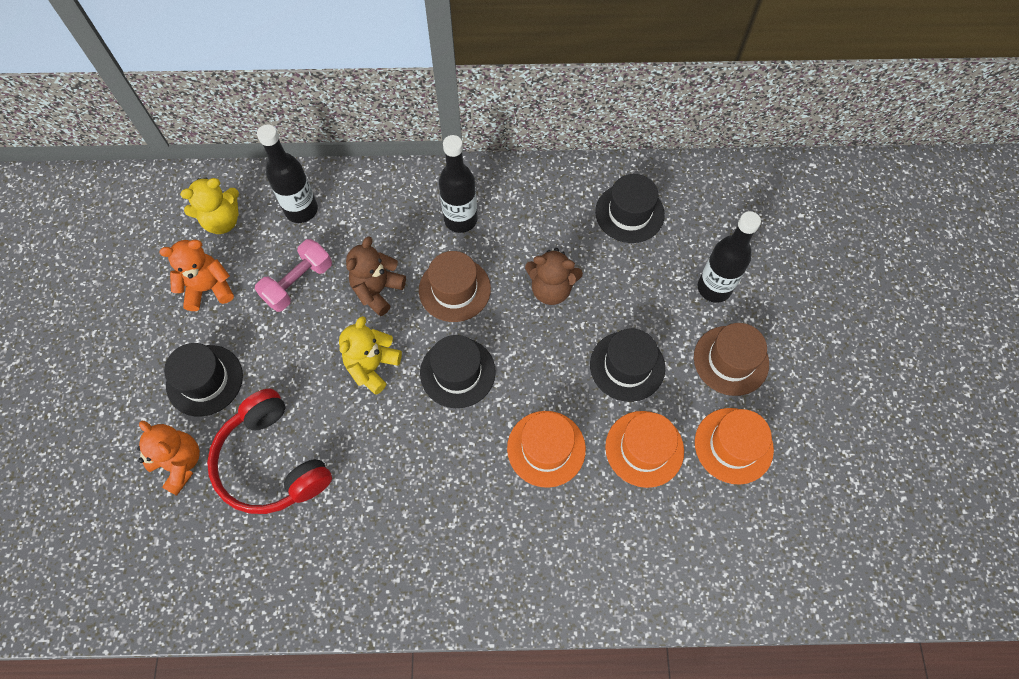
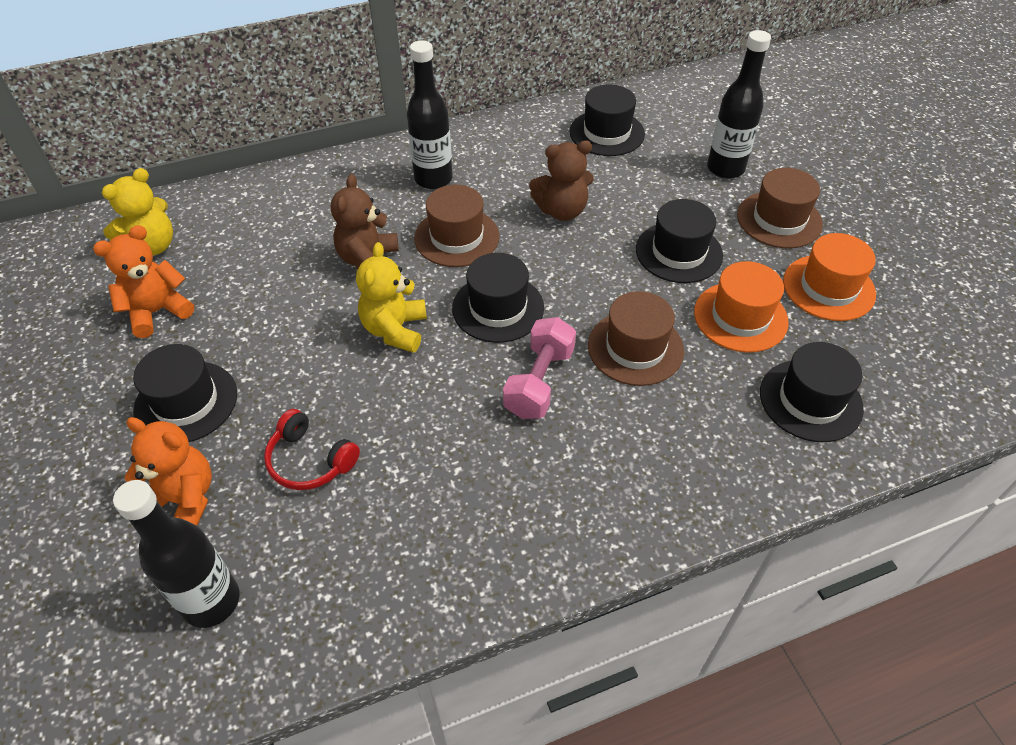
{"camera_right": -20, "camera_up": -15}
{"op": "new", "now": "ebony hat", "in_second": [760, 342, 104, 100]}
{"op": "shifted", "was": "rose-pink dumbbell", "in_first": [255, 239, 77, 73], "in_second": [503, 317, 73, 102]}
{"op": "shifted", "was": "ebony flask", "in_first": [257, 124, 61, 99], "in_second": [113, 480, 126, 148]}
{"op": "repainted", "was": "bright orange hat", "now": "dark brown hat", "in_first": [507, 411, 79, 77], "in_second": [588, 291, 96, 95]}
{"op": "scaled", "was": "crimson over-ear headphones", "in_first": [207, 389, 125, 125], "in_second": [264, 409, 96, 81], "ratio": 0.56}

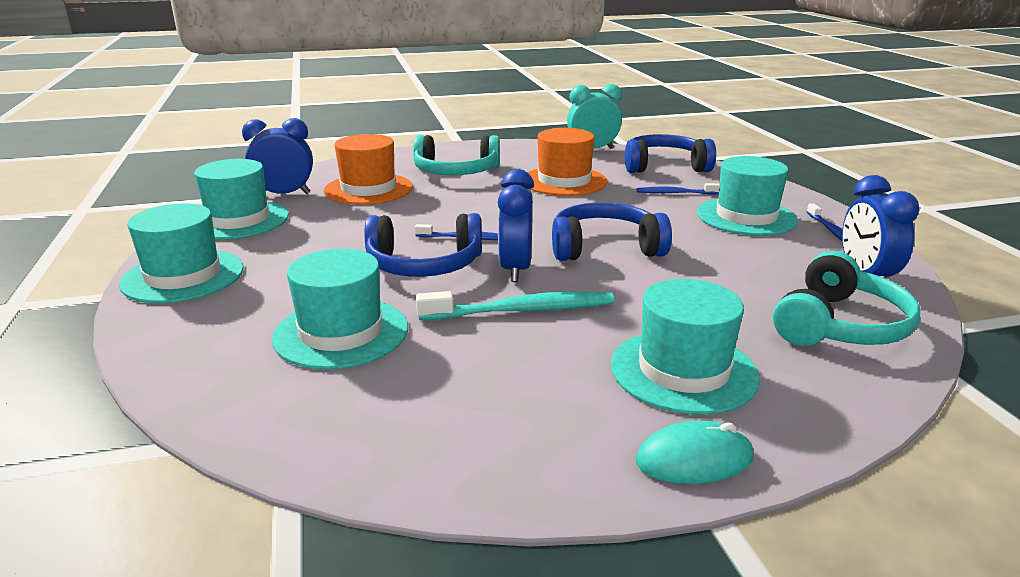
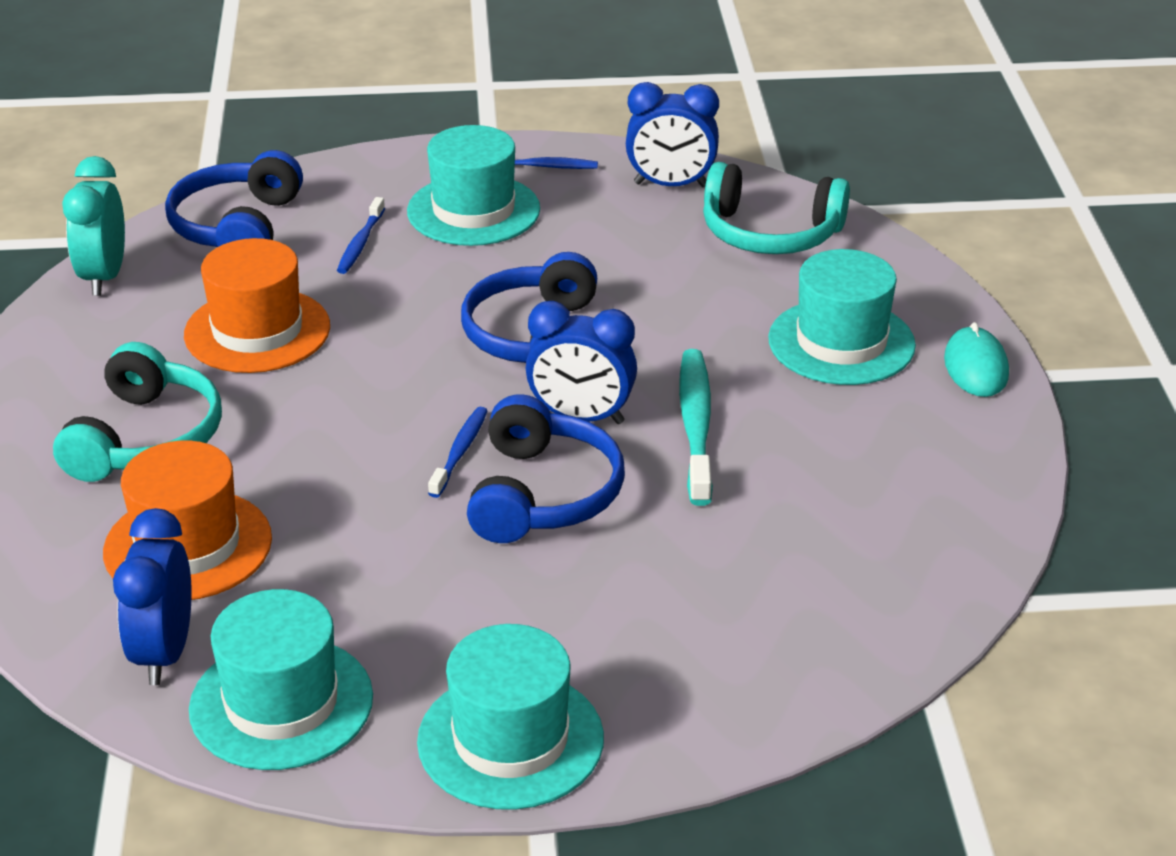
{"camera_right": -80, "camera_up": 10}
{"op": "gone", "was": "aqua hat", "in_first": [272, 249, 136, 120]}
{"op": "rotated", "was": "aqua over-ear headphones", "in_first": [773, 251, 148, 95], "in_second": [703, 162, 147, 92], "clockwise": 150}

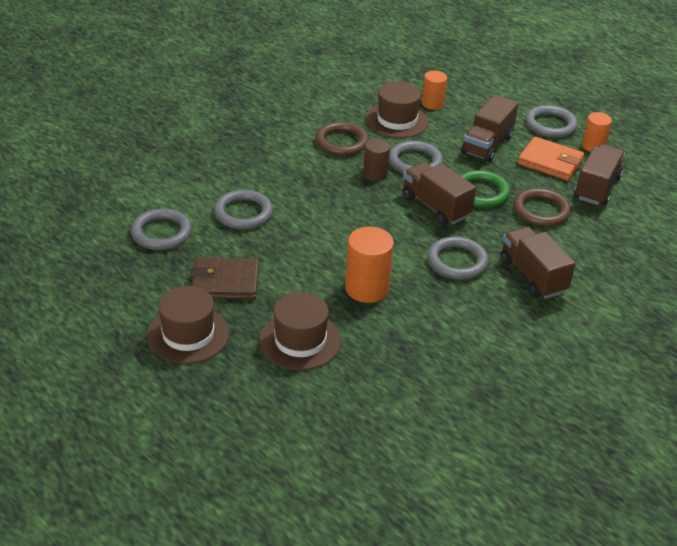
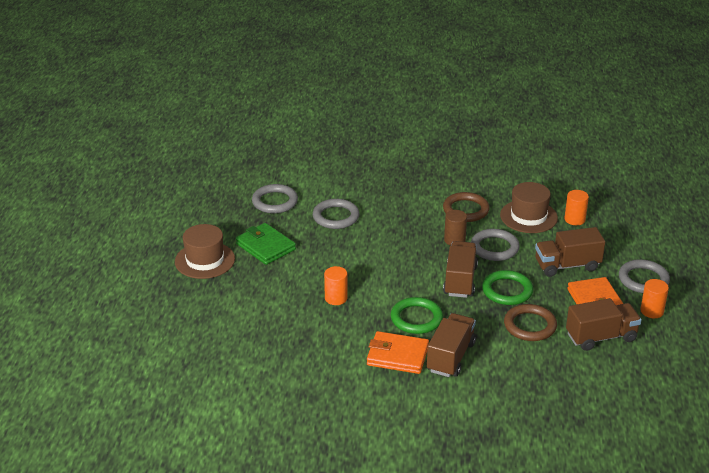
{"camera_right": 50, "camera_up": -5}
{"op": "gone", "was": "dark brown hat", "in_first": [259, 292, 82, 78]}
{"op": "new", "now": "bright orange card wallet", "in_second": [367, 331, 62, 43]}
{"op": "repainted", "was": "dark brown card wallet", "now": "emerald card wallet", "in_first": [191, 257, 68, 43], "in_second": [236, 223, 60, 42]}
{"op": "repainted", "was": "gray ring", "now": "emerald ring", "in_first": [427, 236, 61, 44], "in_second": [391, 297, 52, 37]}
{"op": "scaled", "was": "bright orange cylinder", "in_first": [345, 227, 49, 76], "in_second": [324, 266, 24, 39], "ratio": 0.63}

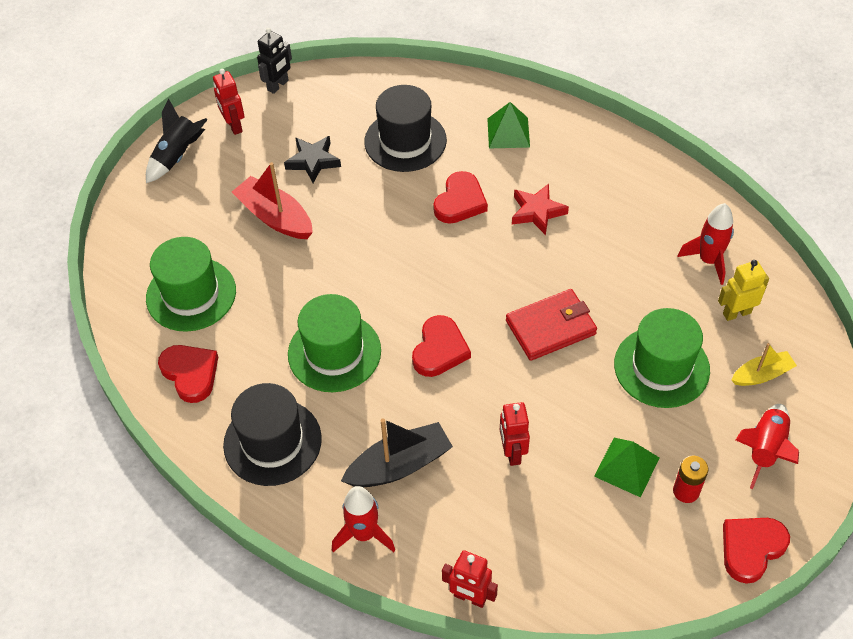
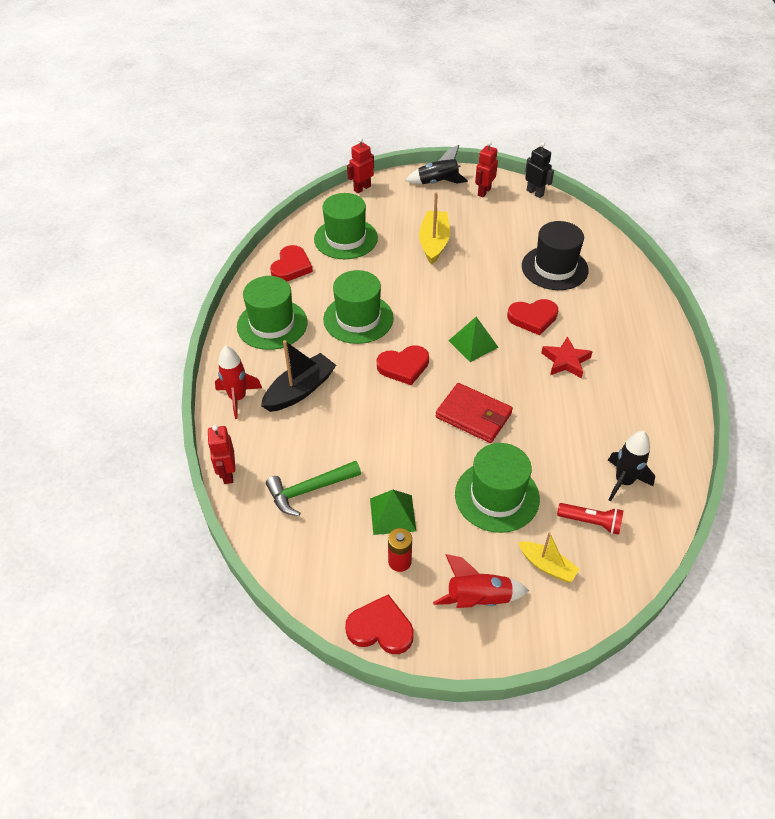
{"camera_right": 55, "camera_up": -5}
{"op": "gone", "was": "ebony star shape", "in_first": [284, 136, 57, 47]}
{"op": "new", "now": "emerald claw hammer", "in_second": [266, 461, 95, 55]}
{"op": "shifted", "was": "emerald pyramid shape", "in_first": [487, 102, 43, 46], "in_second": [448, 317, 51, 45]}
{"op": "shifted", "was": "crimson robot", "in_first": [500, 402, 30, 64], "in_second": [347, 138, 27, 55]}
{"op": "swapped", "was": "yellow robot", "now": "crimson torch", "in_first": [718, 260, 51, 61], "in_second": [557, 503, 67, 32]}
{"op": "repainted", "was": "ebony hat", "now": "emerald hat", "in_first": [223, 383, 99, 103], "in_second": [237, 276, 71, 74]}
{"op": "repainted", "was": "crimson sailboat", "now": "yellow sailboat", "in_first": [232, 162, 81, 77], "in_second": [419, 192, 31, 73]}
{"op": "repainted", "was": "crimson spaceship", "now": "ebony spaceship", "in_first": [678, 203, 56, 82], "in_second": [608, 431, 47, 70]}
{"op": "rotated", "was": "ebony robot", "in_first": [257, 28, 35, 66], "in_second": [525, 142, 29, 56], "clockwise": -135}
{"op": "rotated", "was": "ebony sailboat", "in_first": [341, 418, 112, 69], "in_second": [261, 340, 75, 72], "clockwise": -75}

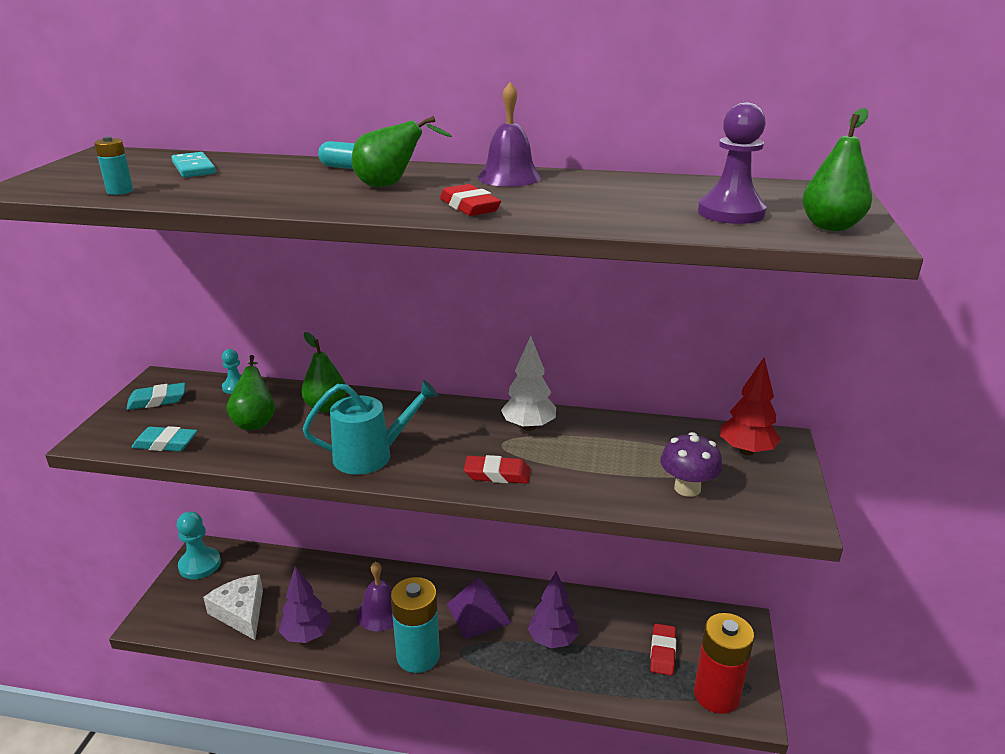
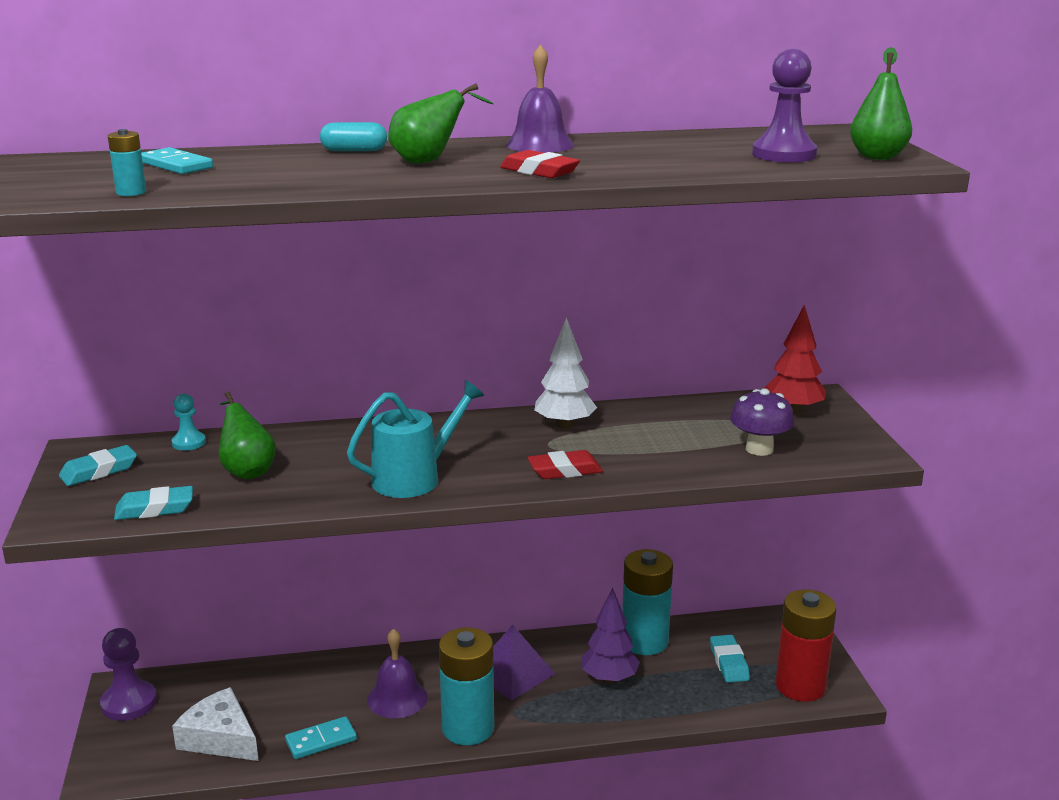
{"camera_right": -20, "camera_up": -5}
{"op": "gone", "was": "emerald pear", "in_first": [301, 332, 46, 80]}
{"op": "new", "now": "aqua AA battery", "in_second": [622, 549, 51, 106]}
{"op": "swapped", "was": "purple toy tree", "now": "aqua domino piece", "in_first": [279, 566, 52, 77], "in_second": [285, 716, 72, 43]}
{"op": "repainted", "was": "aqua pawn", "now": "purple pawn", "in_first": [177, 511, 44, 68], "in_second": [100, 628, 57, 93]}
{"op": "repainted", "was": "crimson gum eraser", "now": "aqua gum eraser", "in_first": [650, 624, 26, 52], "in_second": [710, 635, 40, 48]}

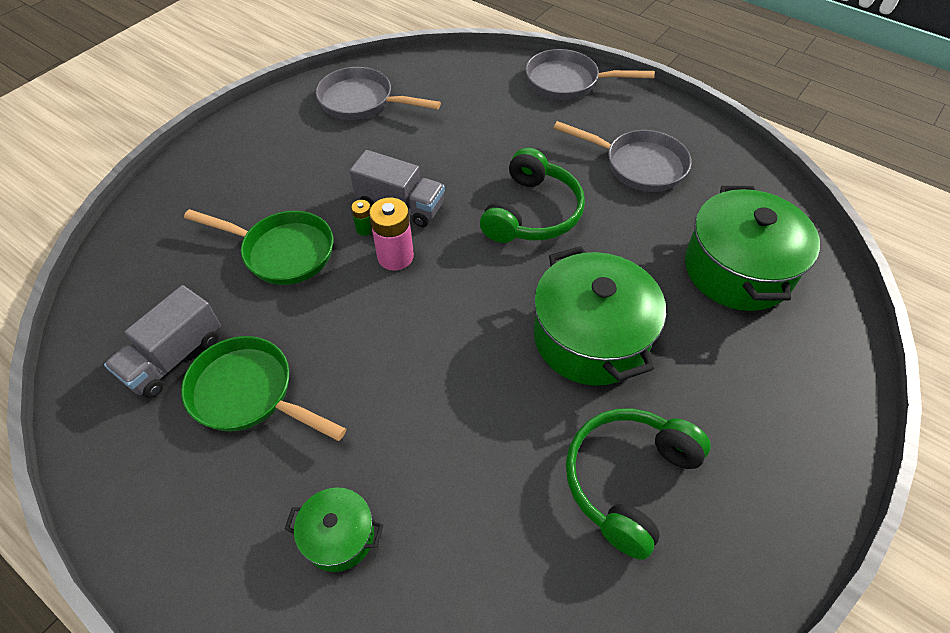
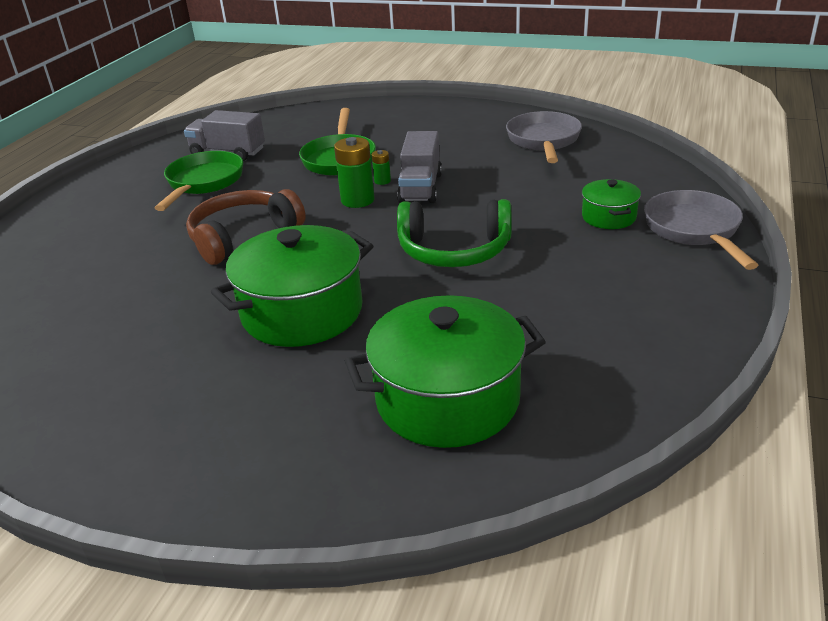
{"camera_right": 75, "camera_up": -20}
{"op": "gone", "was": "gray frying pan", "in_first": [553, 121, 138, 71]}
{"op": "gone", "was": "emerald over-ear headphones", "in_first": [566, 408, 145, 152]}
{"op": "new", "now": "dark brown over-ear headphones", "in_second": [186, 189, 120, 76]}
{"op": "shifted", "was": "emerald cooking pot", "in_first": [285, 487, 98, 85], "in_second": [582, 179, 59, 50]}
{"op": "repainted", "was": "rose-pink AA battery", "now": "emerald AA battery", "in_first": [369, 198, 45, 72], "in_second": [334, 137, 40, 71]}

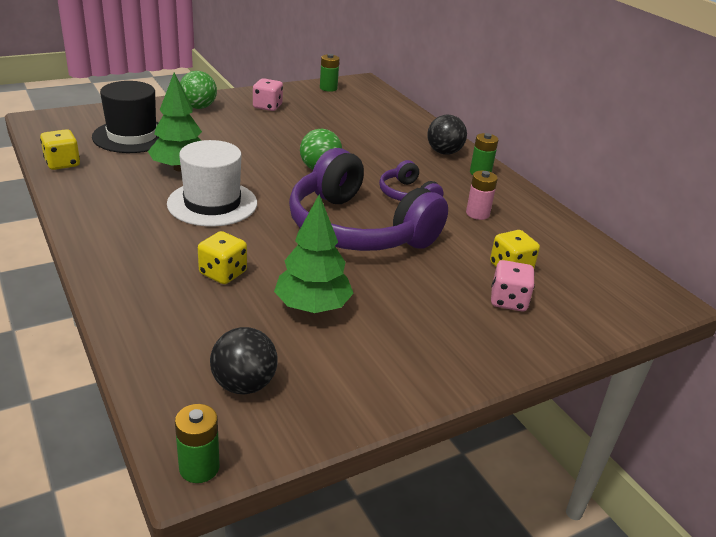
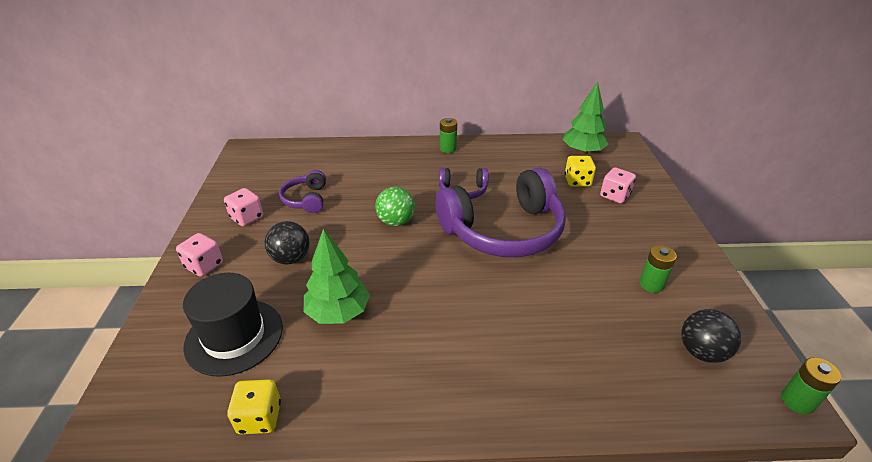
{"camera_right": -60, "camera_up": 5}
{"op": "gone", "was": "snow-white hat", "in_first": [167, 140, 90, 87]}
{"op": "gone", "was": "yellow die", "in_first": [198, 231, 49, 53]}
{"op": "gone", "was": "rose-pink AA battery", "in_first": [466, 171, 32, 49]}
{"op": "new", "now": "purple over-ear headphones", "in_second": [279, 170, 47, 43]}
{"op": "shifted", "was": "emerald toy tree", "in_first": [274, 194, 80, 119], "in_second": [562, 82, 47, 72]}
{"op": "shifted", "was": "emerald AA battery", "in_first": [320, 54, 19, 38], "in_second": [639, 245, 38, 48]}
{"op": "shifted", "was": "ebony play ball", "in_first": [427, 115, 40, 40], "in_second": [265, 221, 45, 44]}
{"op": "swapped", "was": "emerald play ball", "now": "rose-pink die", "in_first": [180, 71, 37, 38], "in_second": [176, 233, 47, 44]}

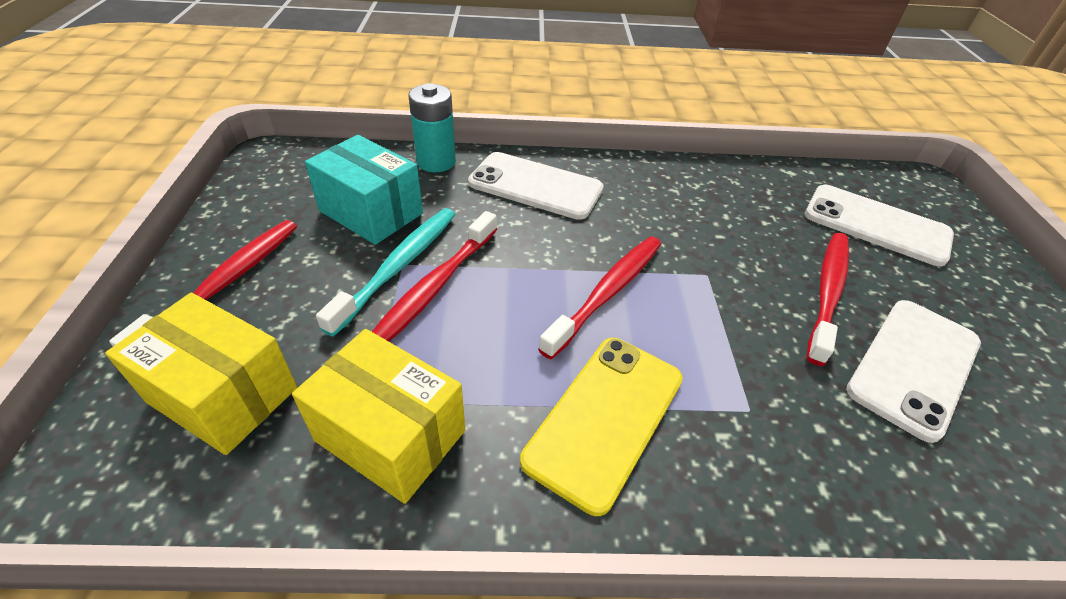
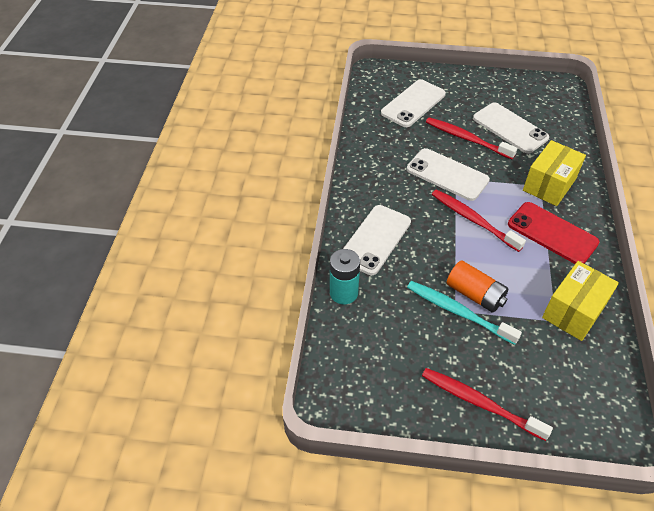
{"camera_right": -80, "camera_up": 5}
{"op": "gone", "was": "aqua package", "in_first": [305, 135, 118, 110]}
{"op": "new", "now": "snow-white mobile phone", "in_second": [407, 148, 83, 53]}
{"op": "shifted", "was": "yellow package", "in_first": [105, 293, 192, 162], "in_second": [523, 140, 63, 66]}
{"op": "swapped", "was": "crimson tooth brush", "now": "bright orange AA battery", "in_first": [372, 211, 125, 131], "in_second": [447, 261, 61, 52]}
{"op": "repainted", "was": "yellow mobile phone", "now": "crimson mobile phone", "in_first": [520, 338, 163, 178], "in_second": [508, 202, 92, 62]}

